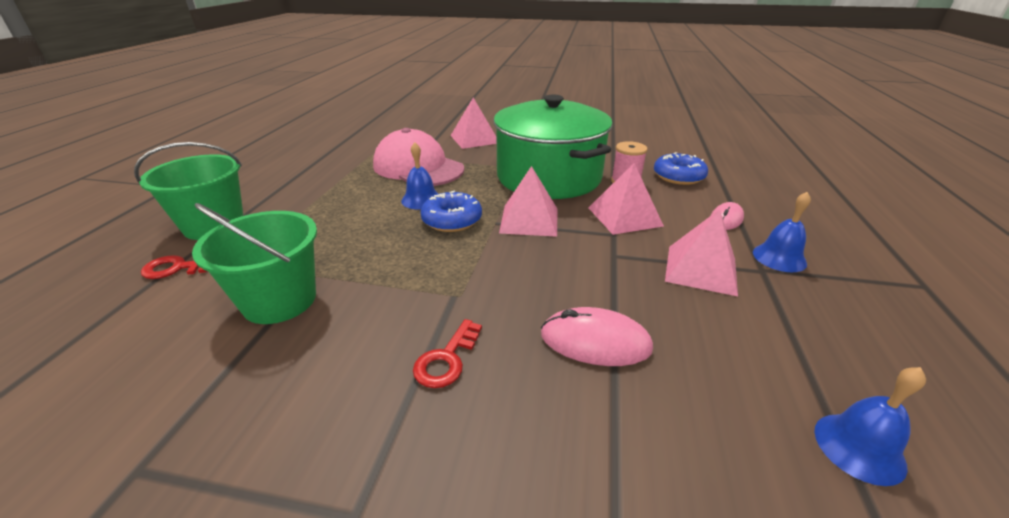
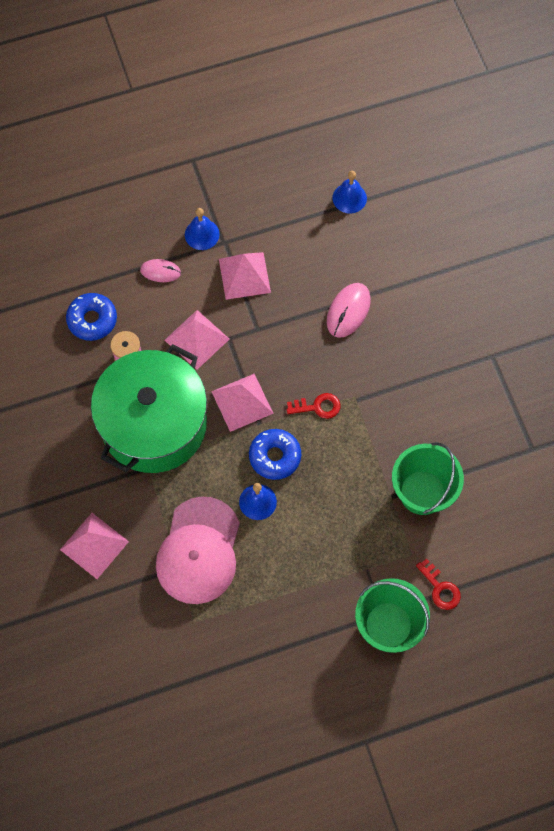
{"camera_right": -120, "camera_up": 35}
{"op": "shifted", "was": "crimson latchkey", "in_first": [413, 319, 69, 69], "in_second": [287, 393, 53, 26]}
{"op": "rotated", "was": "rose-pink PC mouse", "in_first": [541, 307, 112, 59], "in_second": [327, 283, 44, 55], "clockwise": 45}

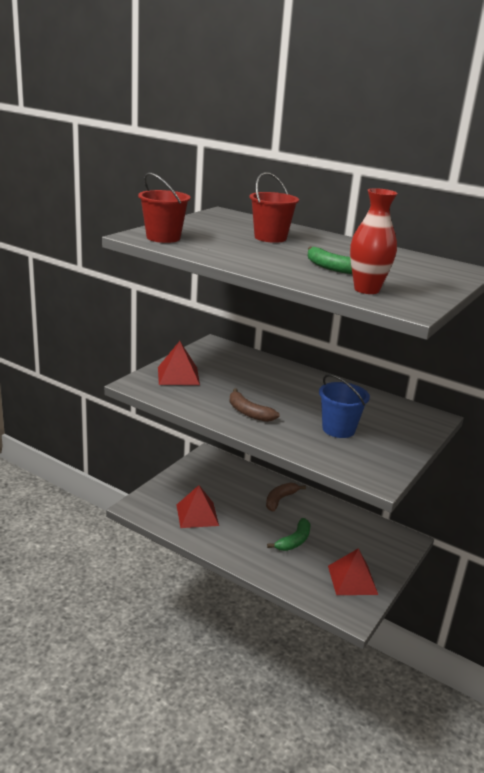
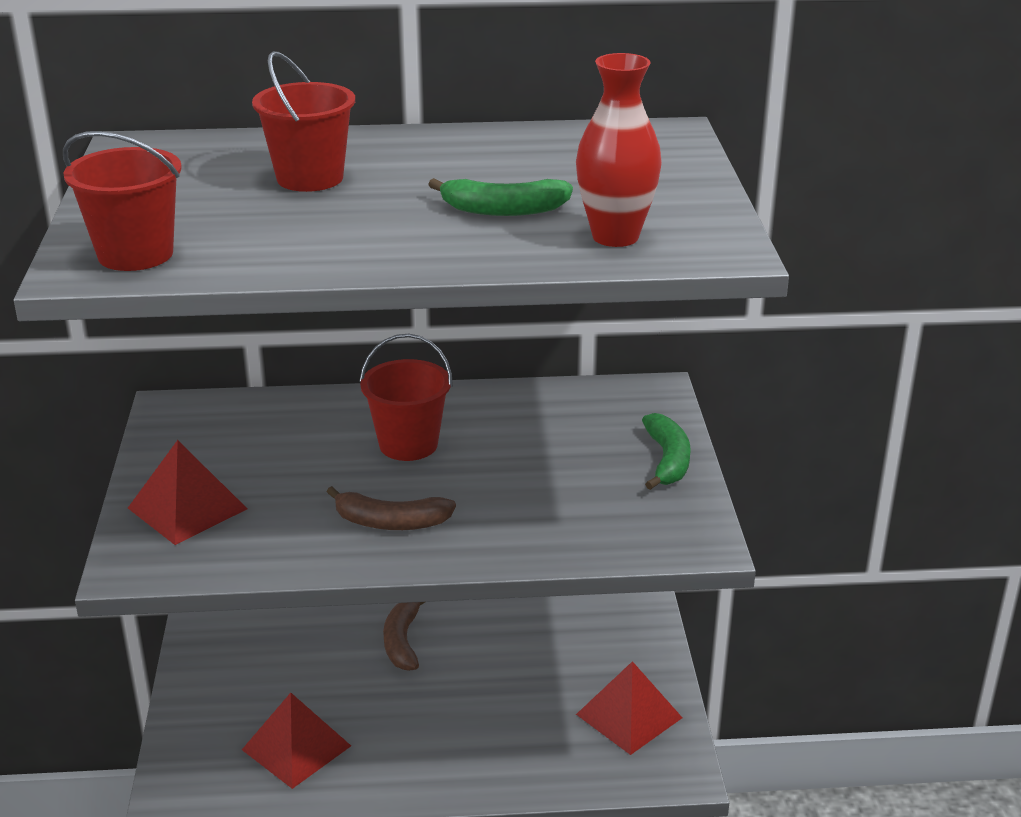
{"camera_right": -35, "camera_up": 5}
{"op": "gone", "was": "cobalt pail", "in_first": [319, 374, 51, 64]}
{"op": "new", "now": "crimson pail", "in_second": [360, 334, 93, 127]}
{"op": "shifted", "was": "emerald toy banana", "in_first": [267, 518, 43, 33], "in_second": [642, 413, 49, 77]}

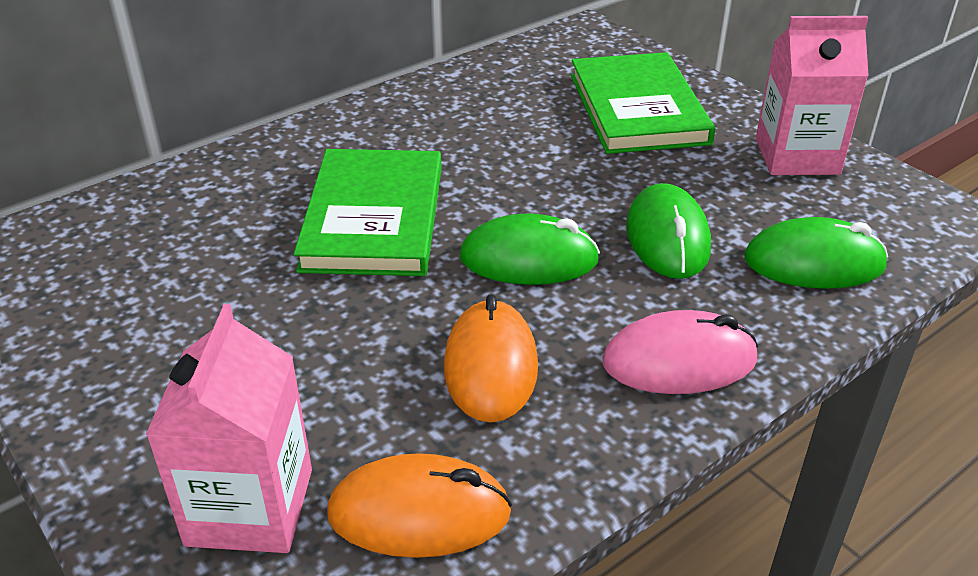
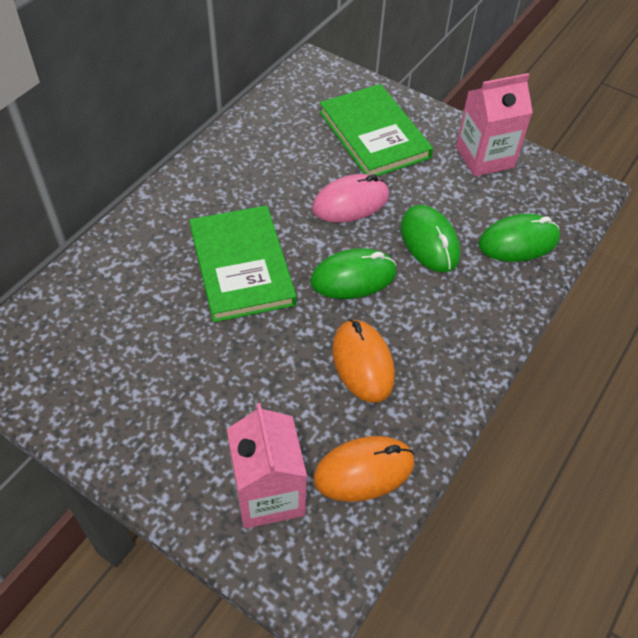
{"camera_right": -20, "camera_up": 15}
{"op": "shifted", "was": "rose-pink PC mouse", "in_first": [603, 310, 155, 84], "in_second": [312, 174, 77, 49]}

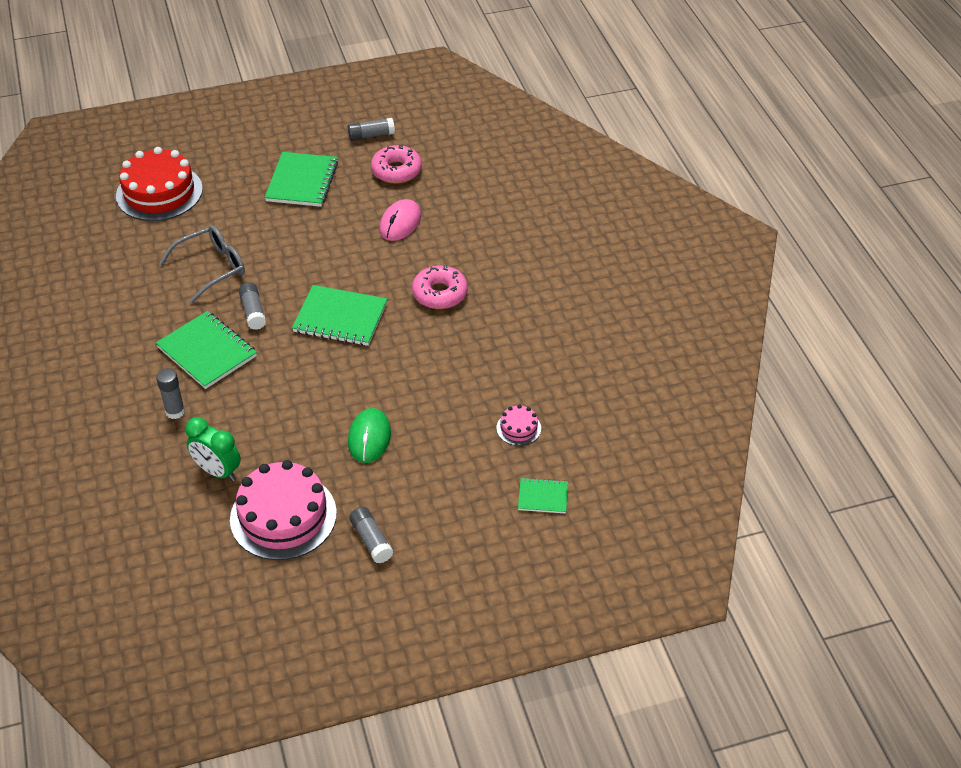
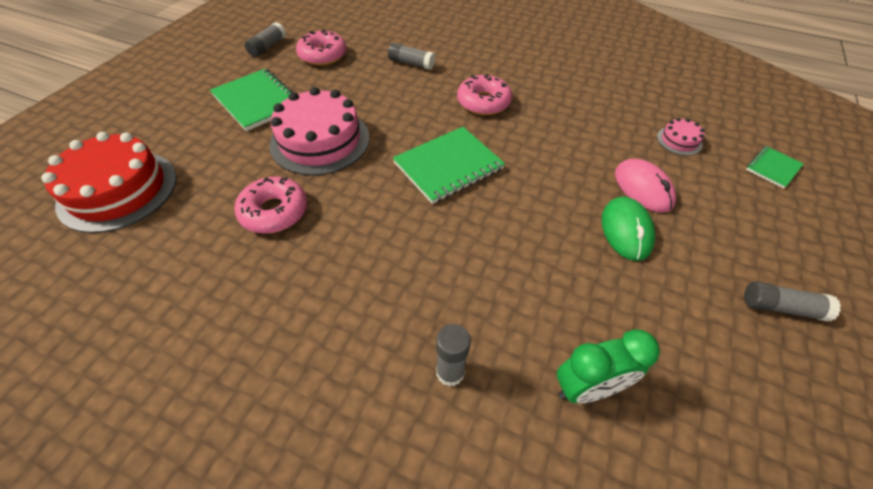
{"camera_right": -50, "camera_up": 5}
{"op": "gone", "was": "emerald notepad", "in_first": [156, 311, 101, 78]}
{"op": "shifted", "was": "rose-pink gateau", "in_first": [230, 460, 107, 100], "in_second": [269, 87, 100, 89]}
{"op": "shifted", "was": "gray glue", "in_first": [239, 282, 27, 48], "in_second": [388, 43, 47, 27]}
{"op": "shifted", "was": "rose-pink PC mouse", "in_first": [379, 199, 42, 42], "in_second": [615, 159, 61, 54]}
{"op": "swapped", "was": "gray glasses", "now": "rose-pink glazed donut", "in_first": [159, 225, 86, 78], "in_second": [235, 177, 72, 57]}
{"op": "rotated", "was": "emerald PC mouse", "in_first": [348, 408, 43, 55], "in_second": [602, 197, 53, 64], "clockwise": 45}

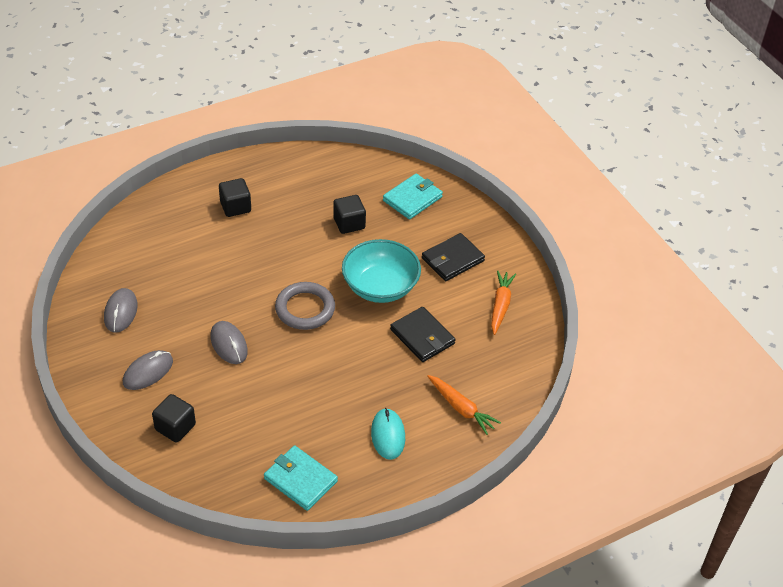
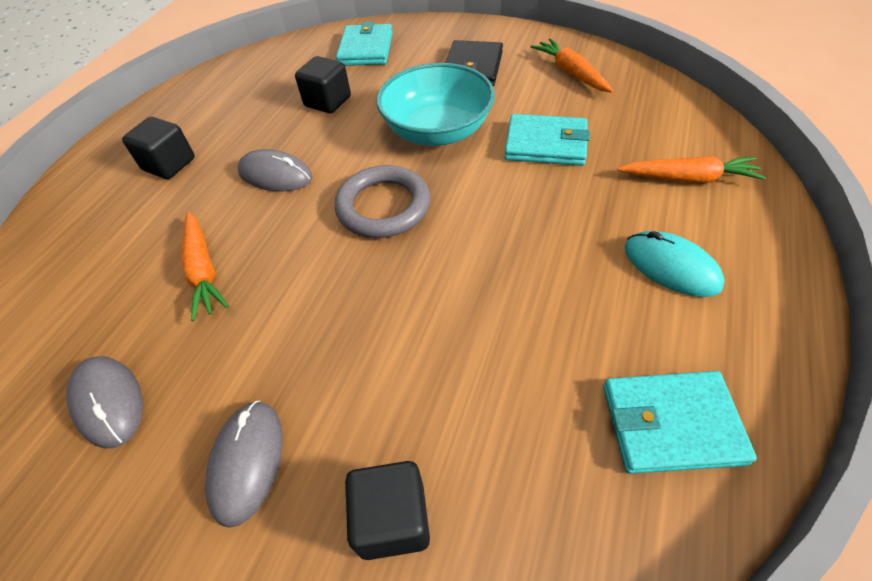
{"camera_right": -35, "camera_up": 5}
{"op": "new", "now": "bright orange root vegetable", "in_second": [181, 212, 48, 109]}
{"op": "shifted", "was": "gray PC mouse", "in_first": [211, 321, 37, 43], "in_second": [237, 149, 75, 43]}
{"op": "repainted", "was": "ebony card wallet", "now": "aqua card wallet", "in_first": [390, 307, 66, 55], "in_second": [504, 114, 86, 52]}

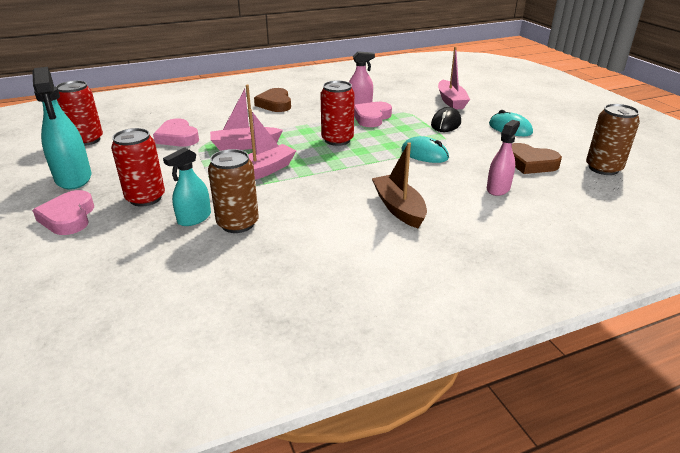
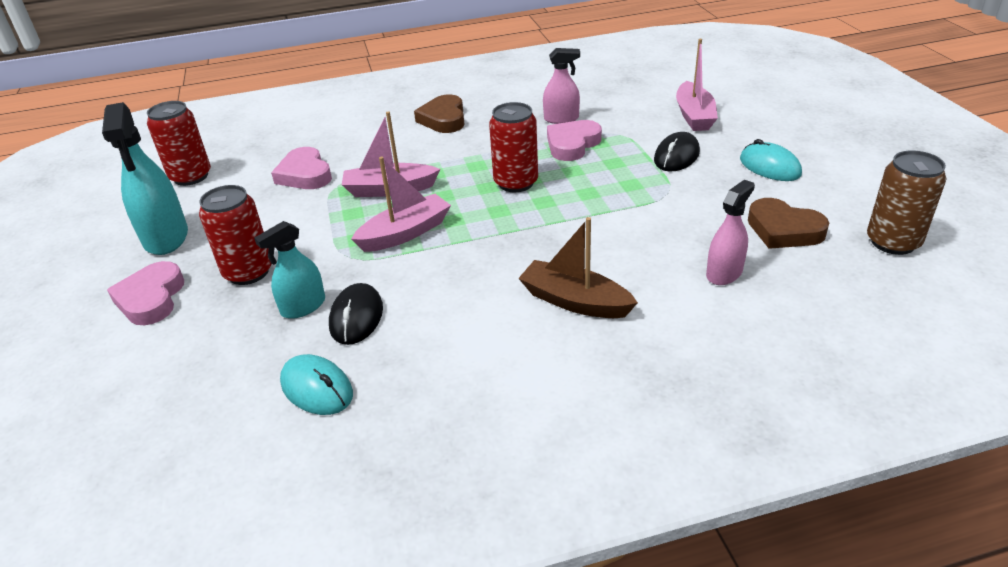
{"camera_right": 10, "camera_up": 5}
{"op": "shifted", "was": "aqua PC mouse", "in_first": [401, 136, 48, 27], "in_second": [280, 354, 73, 61]}
{"op": "swapped", "was": "dark brown tin", "now": "ebony PC mouse", "in_first": [208, 149, 51, 84], "in_second": [329, 283, 54, 62]}
{"op": "rotated", "was": "dark brown sailboat", "in_first": [372, 142, 55, 86], "in_second": [518, 217, 120, 101], "clockwise": -45}

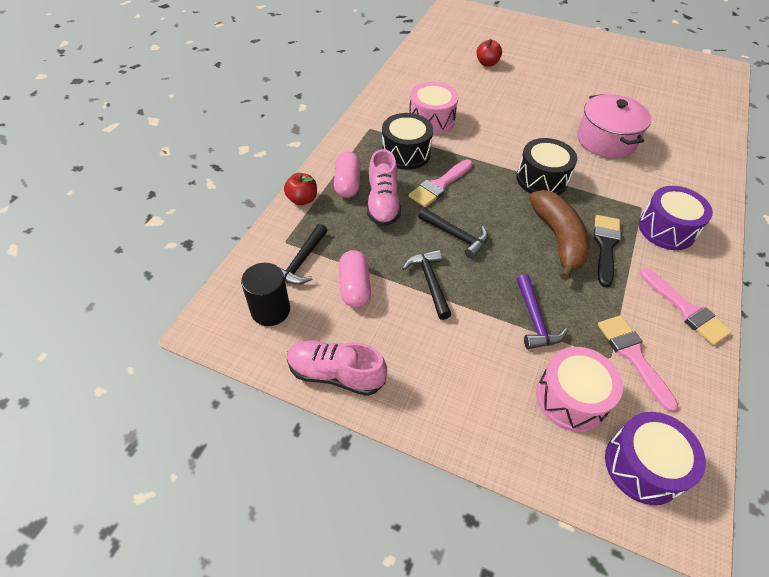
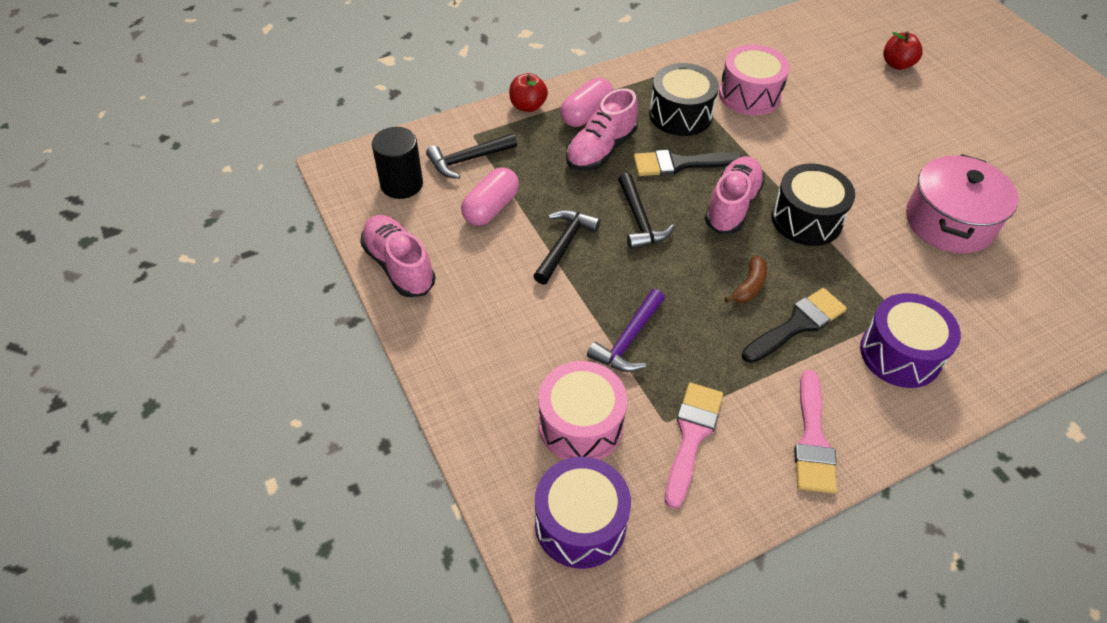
{"camera_right": 40, "camera_up": 0}
{"op": "new", "now": "rose-pink shoe", "in_second": [705, 156, 60, 78]}
{"op": "repainted", "was": "rose-pink brush", "now": "ebony brush", "in_first": [409, 159, 64, 48], "in_second": [633, 150, 109, 26]}
{"op": "scaled", "was": "dark brown toy banana", "in_first": [530, 190, 60, 90], "in_second": [725, 255, 42, 48], "ratio": 0.46}

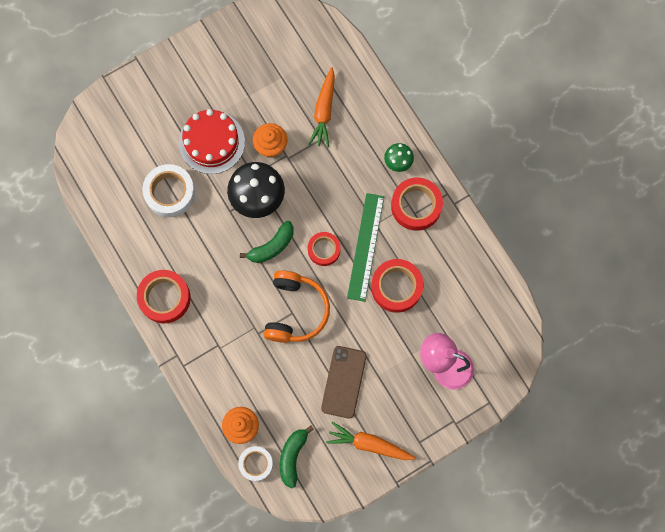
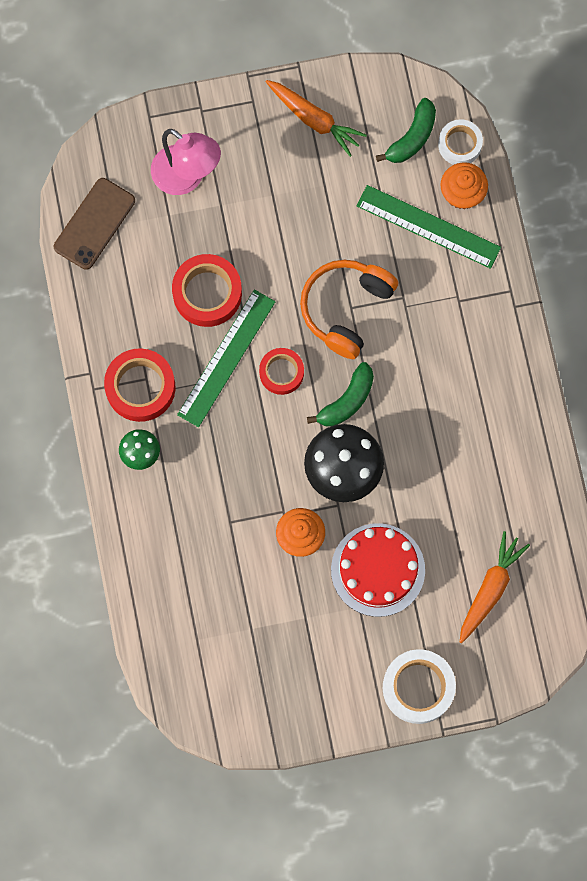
{"camera_right": -160, "camera_up": 0}
{"op": "gone", "was": "crimson tape", "in_first": [137, 270, 54, 53]}
{"op": "new", "now": "emerald measuring stick", "in_second": [357, 185, 144, 84]}
{"op": "shifted", "was": "snow-white tape", "in_first": [142, 164, 53, 53], "in_second": [383, 649, 73, 75]}
{"op": "shifted", "was": "bright orange root vegetable", "in_first": [309, 67, 26, 80], "in_second": [460, 531, 70, 112]}
{"op": "shifted", "was": "dark brown mobile phone", "in_first": [321, 346, 46, 73], "in_second": [54, 178, 81, 92]}
{"op": "rotated", "was": "emerald toy banana", "in_first": [240, 221, 54, 42], "in_second": [307, 362, 67, 65], "clockwise": 150}

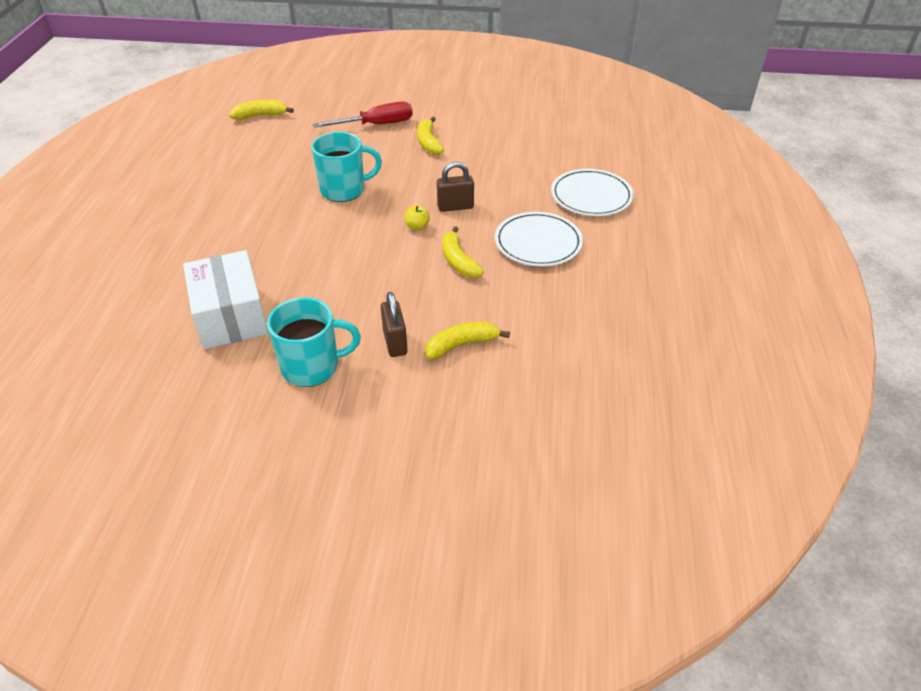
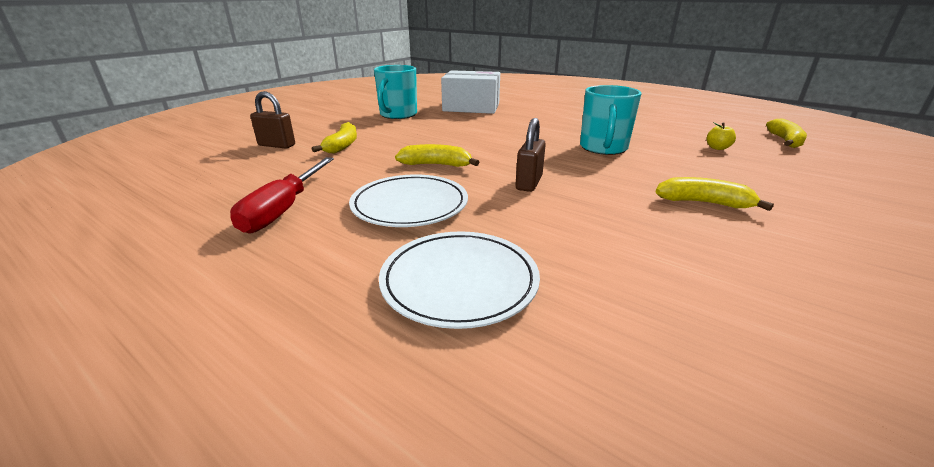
{"camera_right": 120, "camera_up": -15}
{"op": "shifted", "was": "crimson hand screwdriver", "in_first": [313, 102, 100, 26], "in_second": [230, 157, 104, 76]}
{"op": "shifted", "was": "dark brown lock", "in_first": [381, 292, 27, 65], "in_second": [250, 91, 45, 57]}
{"op": "shifted", "was": "yellow apple fruit", "in_first": [405, 205, 25, 25], "in_second": [707, 122, 29, 28]}

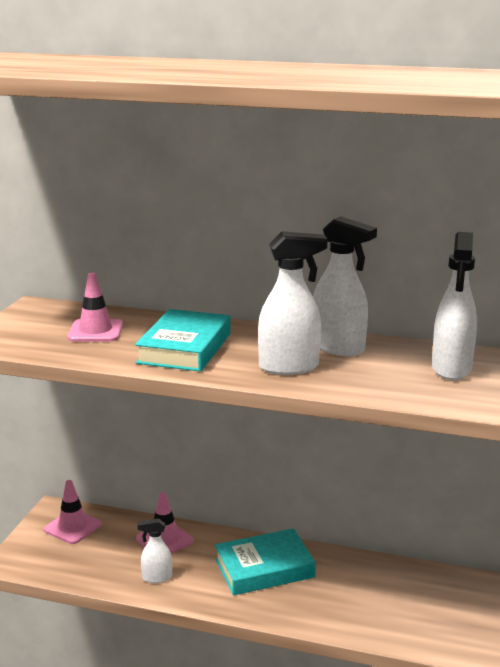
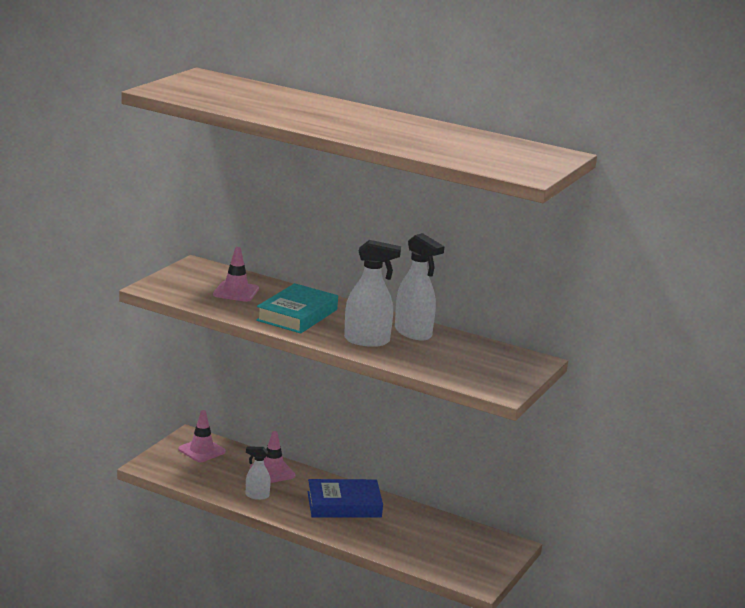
{"camera_right": 10, "camera_up": 0}
{"op": "gone", "was": "snow-white spray bottle", "in_first": [432, 232, 45, 148]}
{"op": "repainted", "was": "aqua book", "now": "cobalt book", "in_first": [215, 528, 101, 67], "in_second": [308, 479, 75, 39]}

